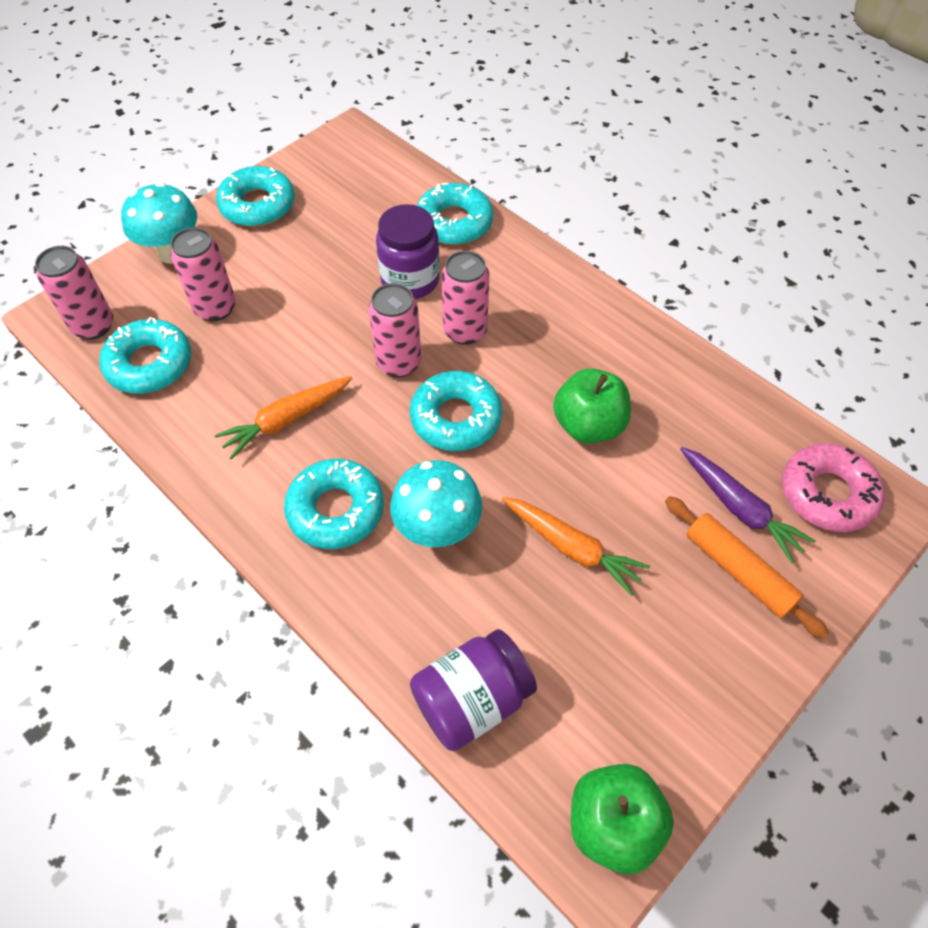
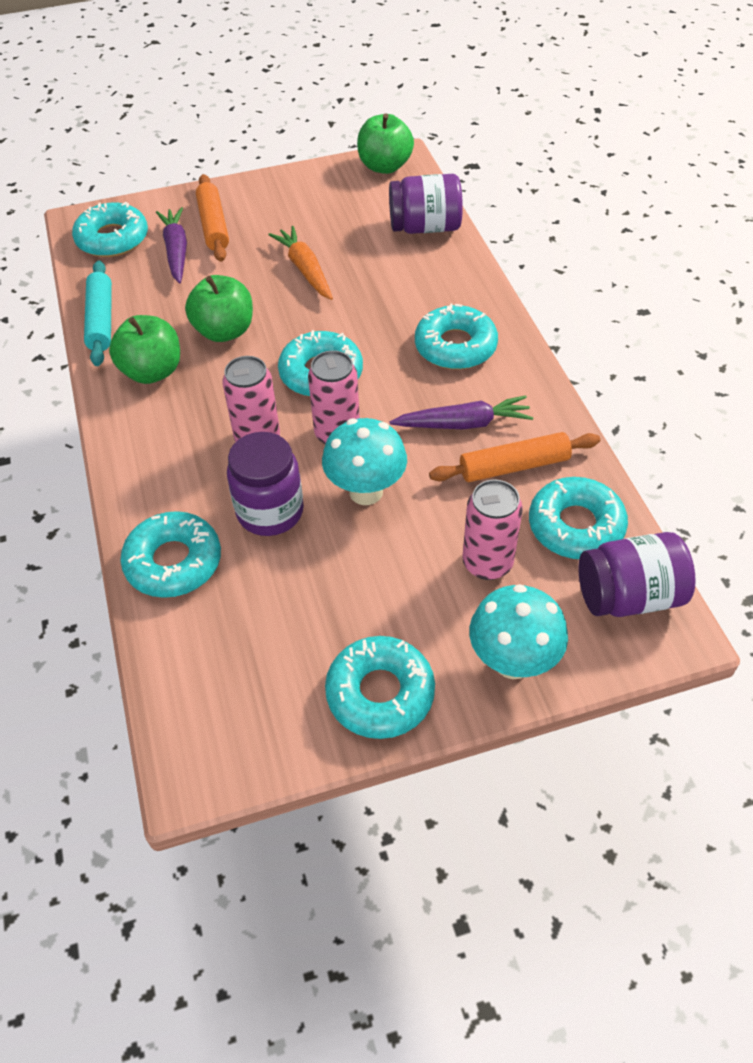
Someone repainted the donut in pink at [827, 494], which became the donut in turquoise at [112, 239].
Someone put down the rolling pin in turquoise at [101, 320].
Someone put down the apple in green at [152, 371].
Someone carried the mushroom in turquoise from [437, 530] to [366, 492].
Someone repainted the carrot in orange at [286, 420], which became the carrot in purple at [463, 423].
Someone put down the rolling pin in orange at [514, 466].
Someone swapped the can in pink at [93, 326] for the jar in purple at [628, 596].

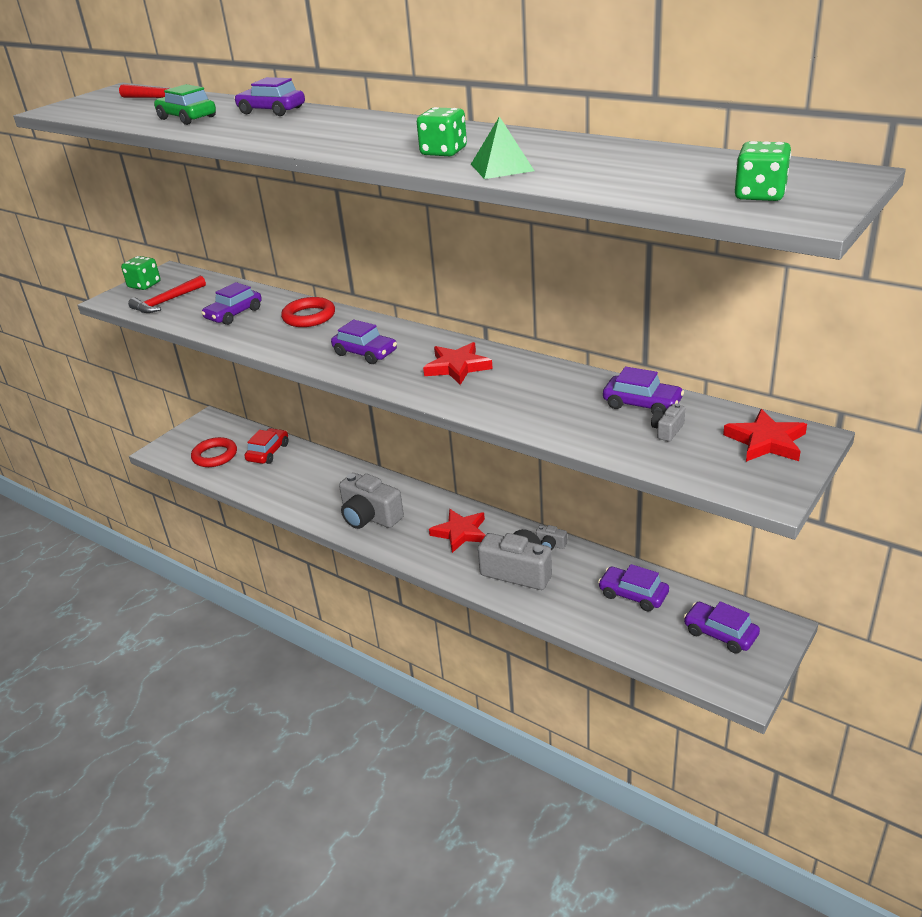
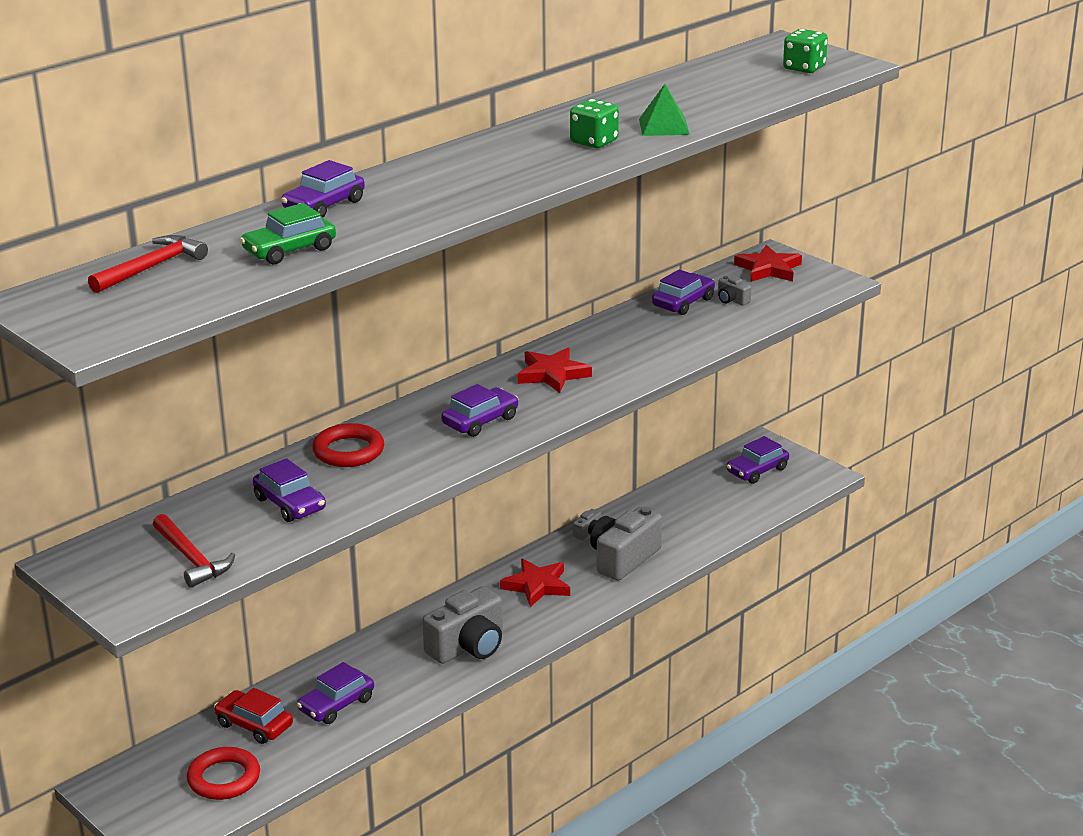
Someone carried the car in purple from [633, 595] to [336, 705].
Someone took away the dice in green at [144, 285].

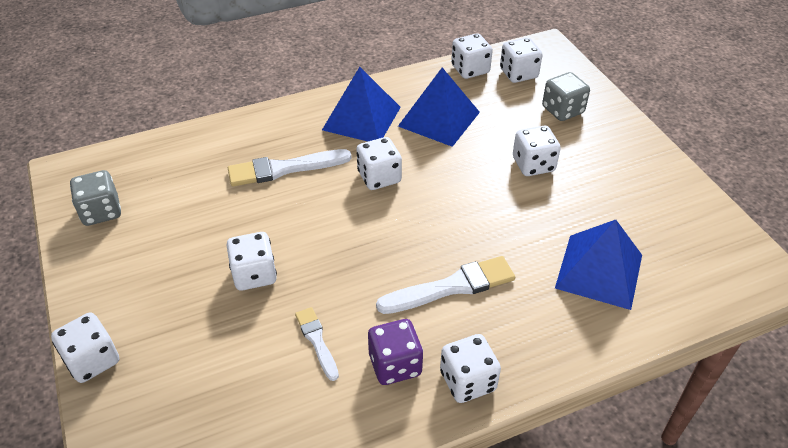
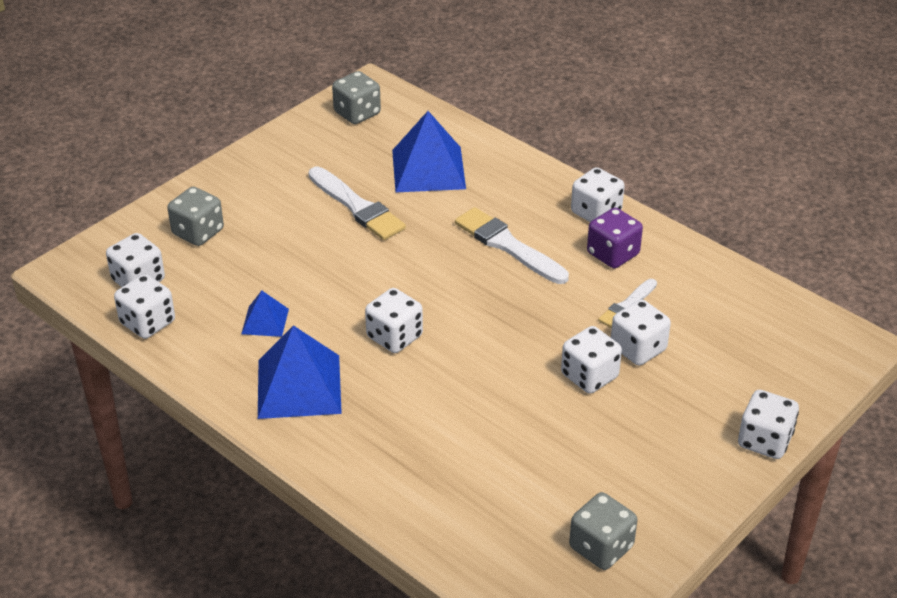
Someone scaled the pyramid in blue at [439, 119] by 0.52.
Someone carried the brush in white from [284, 169] to [357, 207].
Someone put down the dice in grey at [357, 113].
Someone carried the dice in white from [533, 165] to [638, 349].

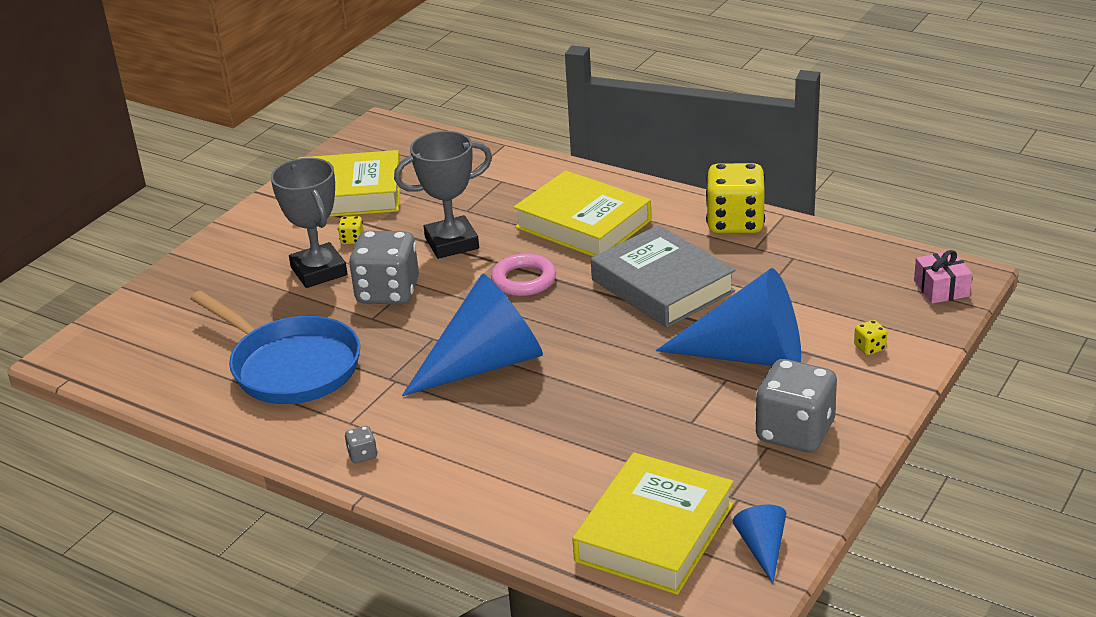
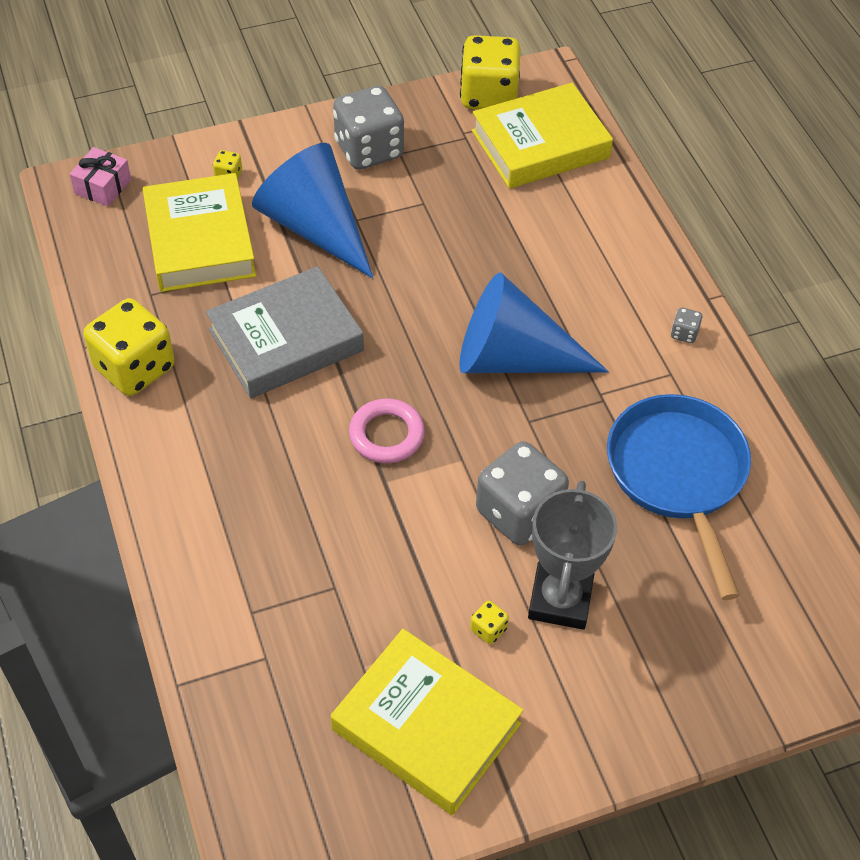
Someone carried the book in yellow from [583, 224] to [200, 241].
Someone rotated the book in grey at [662, 285] by 60 degrees clockwise.
Someone swapped the cone in blue at [762, 548] for the dice in yellow at [488, 95].
Someone took away the trophy in grey at [452, 243].

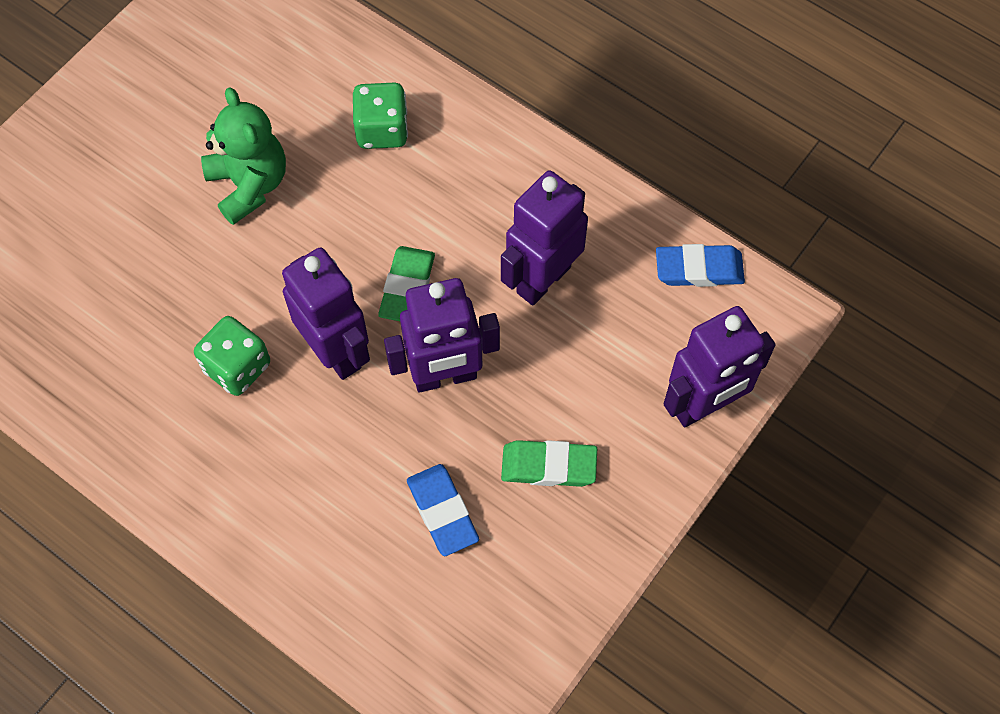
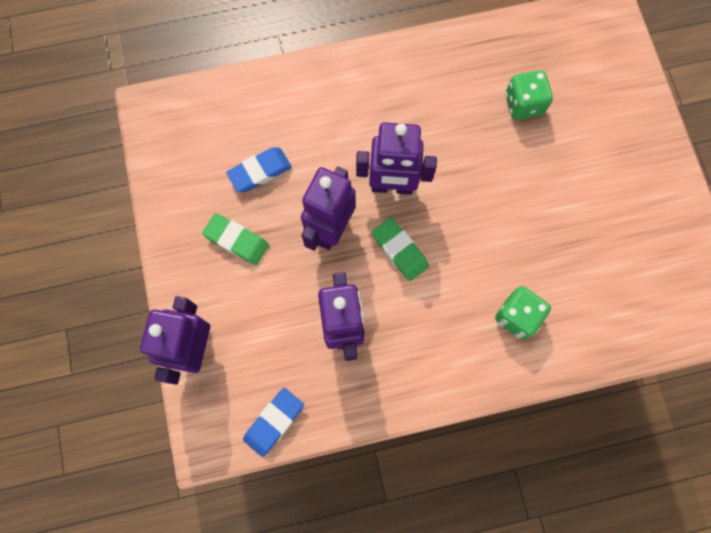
Someone rotated the eraser in green at [548, 466] by 75 degrees clockwise.
Someone rotated the eraser in blue at [442, 512] by 45 degrees counterclockwise.
Someone carried the dice in green from [237, 367] to [523, 104].
Someone took away the teddy bear in green at [249, 185].

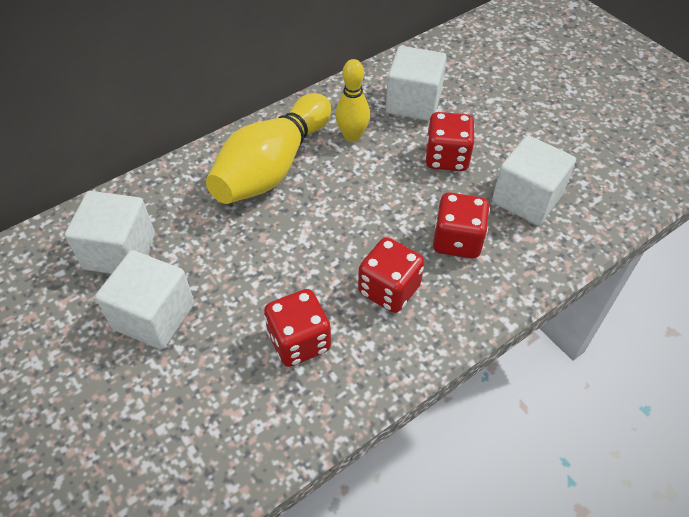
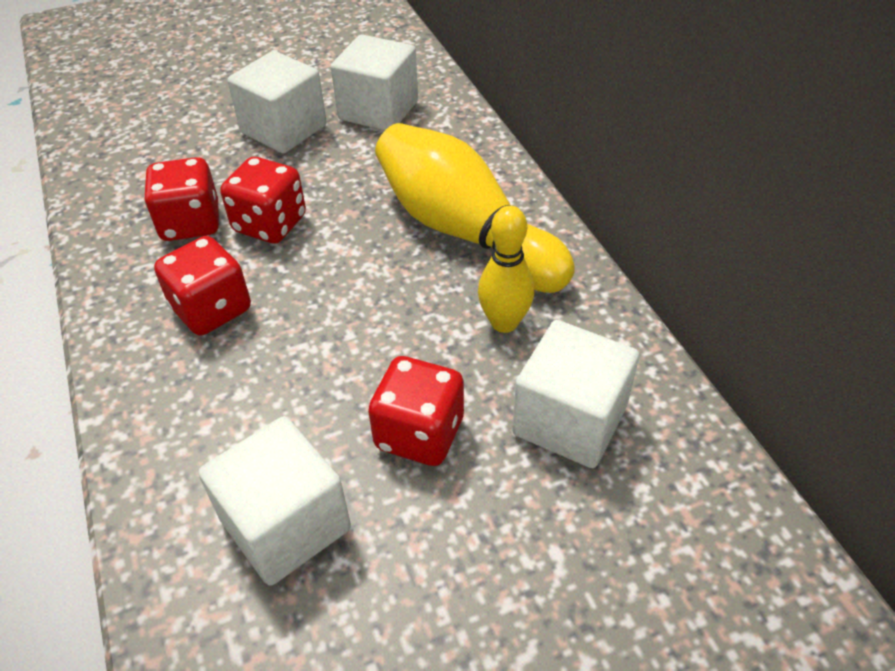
Someone carried the dice in red from [457, 241] to [270, 224].

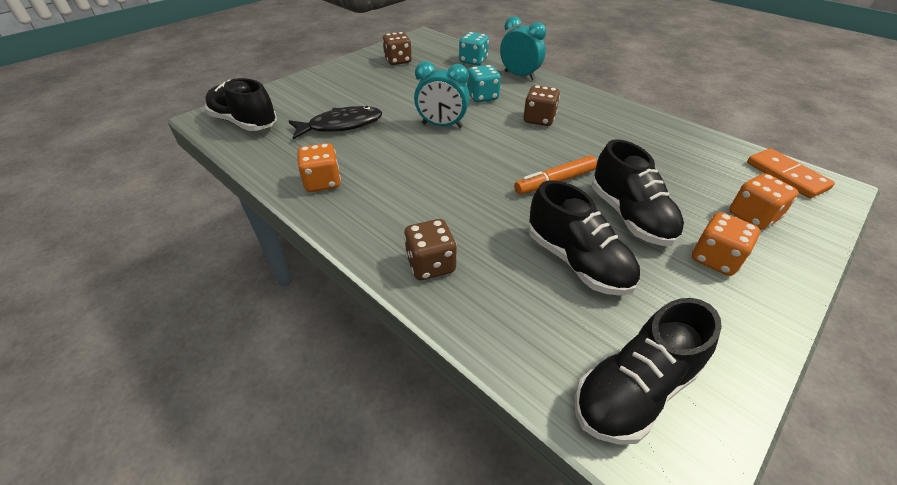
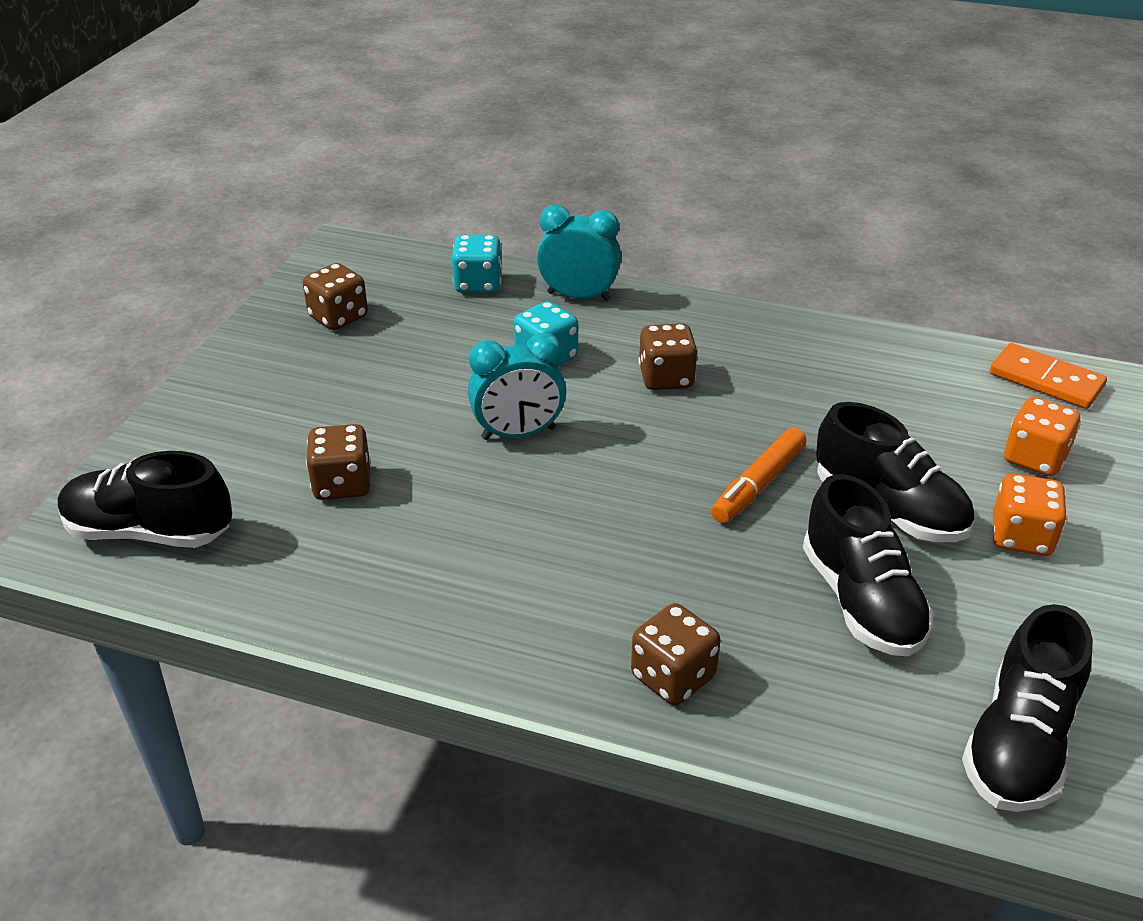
Someone swapped the fish in black at [341, 125] for the dice in brown at [342, 484].
Someone rotated the shoe in black at [577, 261] by 45 degrees clockwise.
Someone took away the dice in orange at [322, 182].

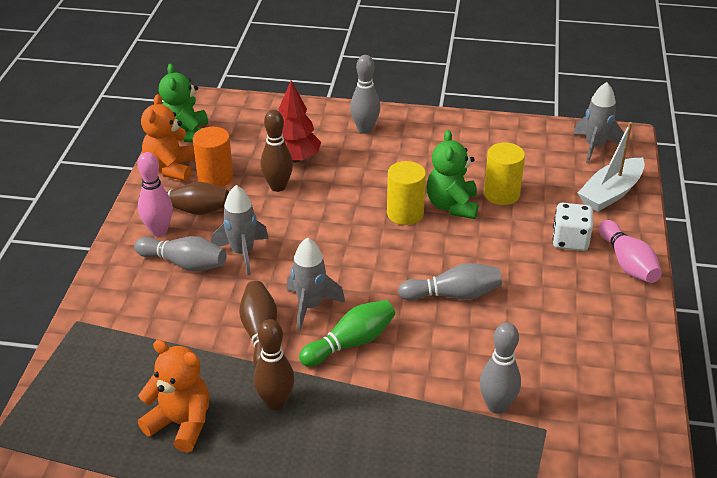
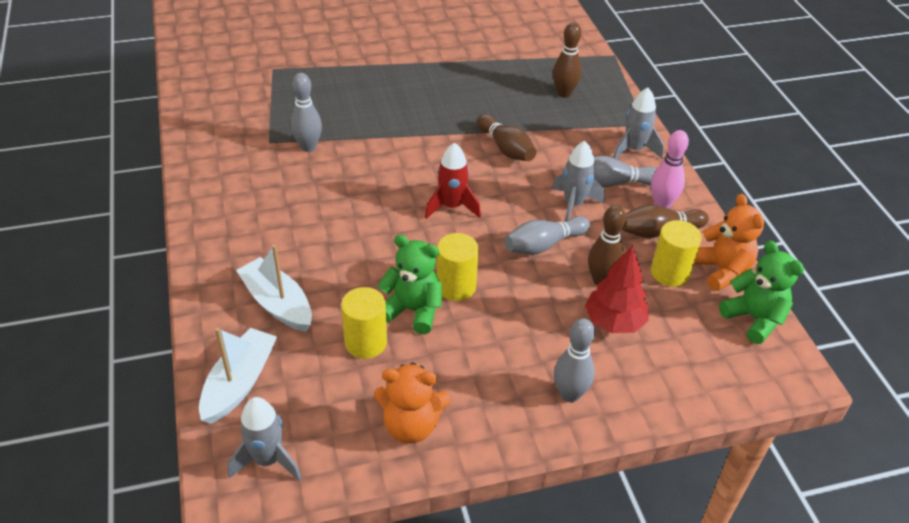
Someone swapped the dice in white at [570, 240] for the boat in white at [277, 303].
Someone carried the teddy bear in orange from [181, 423] to [411, 425].
Someone rotated the teddy bear in green at [452, 206] by 45 degrees counterclockwise.
Someone put down the rocket in red at [452, 207].
Someone carried the bowling pin in grey from [453, 295] to [543, 245].
Someone carried the bowling pin in brown from [275, 402] to [564, 93].
Someone carried the rocket in grey from [310, 306] to [634, 150].
Someone repainted the cylinder in orange at [215, 177], which became the cylinder in yellow at [670, 273].
Someone took away the bowling pin in green at [350, 343].
Someone took away the bowling pin in pink at [627, 263].

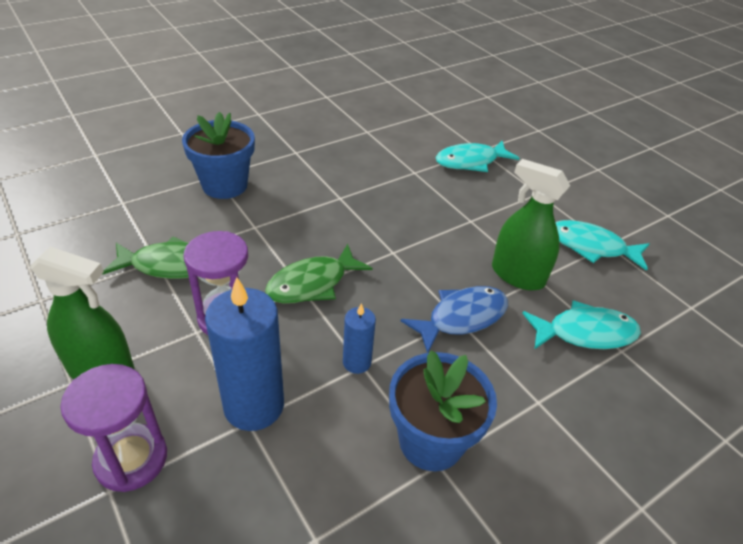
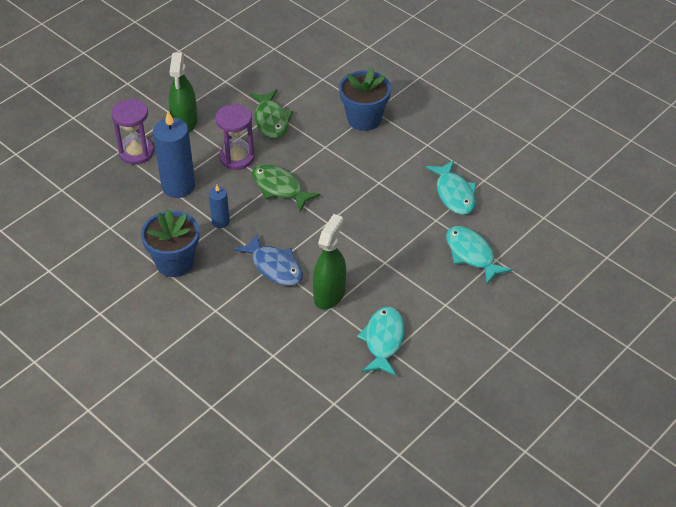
Someone carried the fish in turquoise from [585, 333] to [454, 194].

